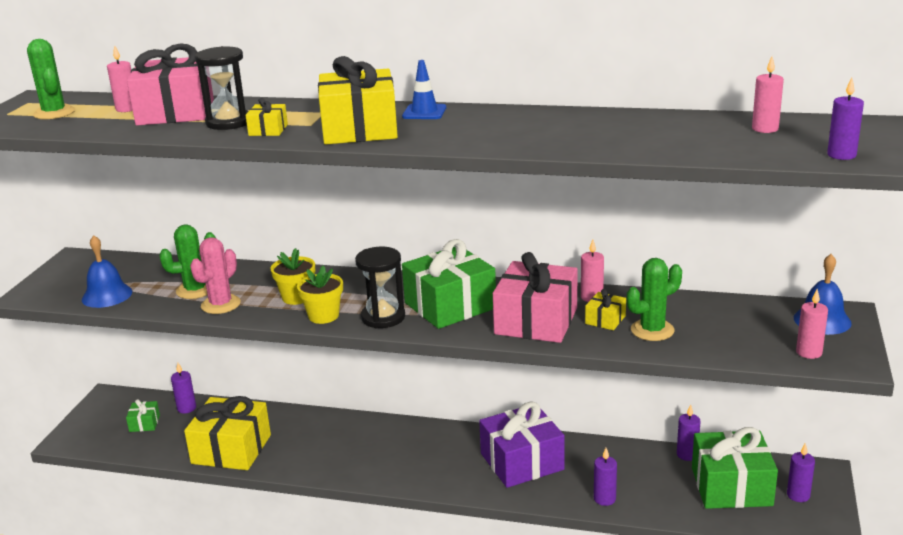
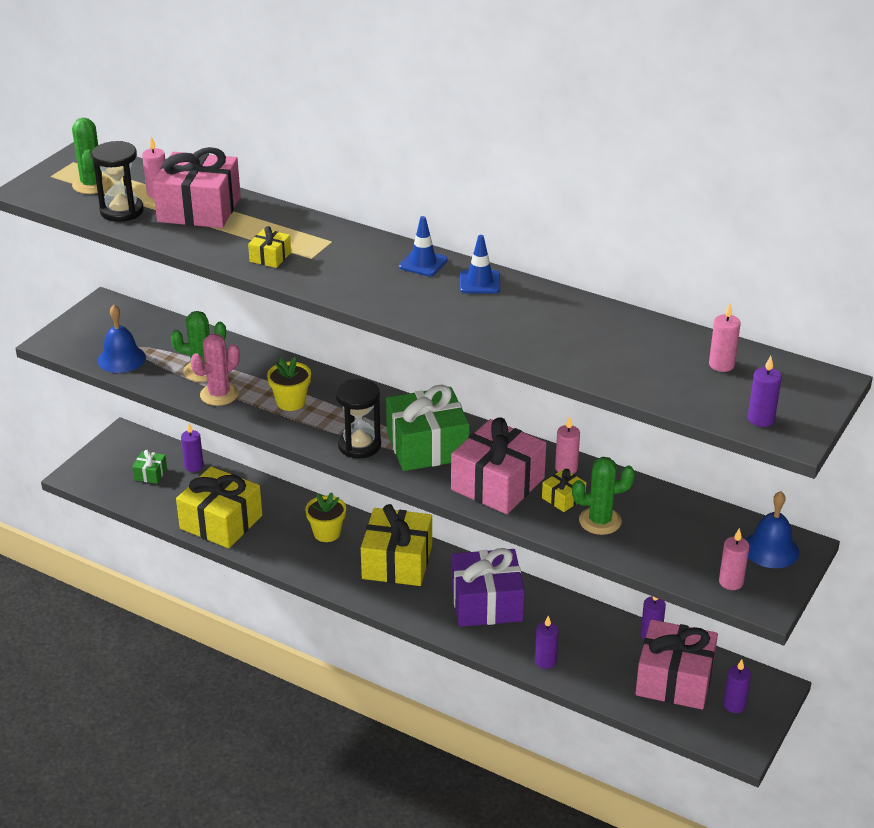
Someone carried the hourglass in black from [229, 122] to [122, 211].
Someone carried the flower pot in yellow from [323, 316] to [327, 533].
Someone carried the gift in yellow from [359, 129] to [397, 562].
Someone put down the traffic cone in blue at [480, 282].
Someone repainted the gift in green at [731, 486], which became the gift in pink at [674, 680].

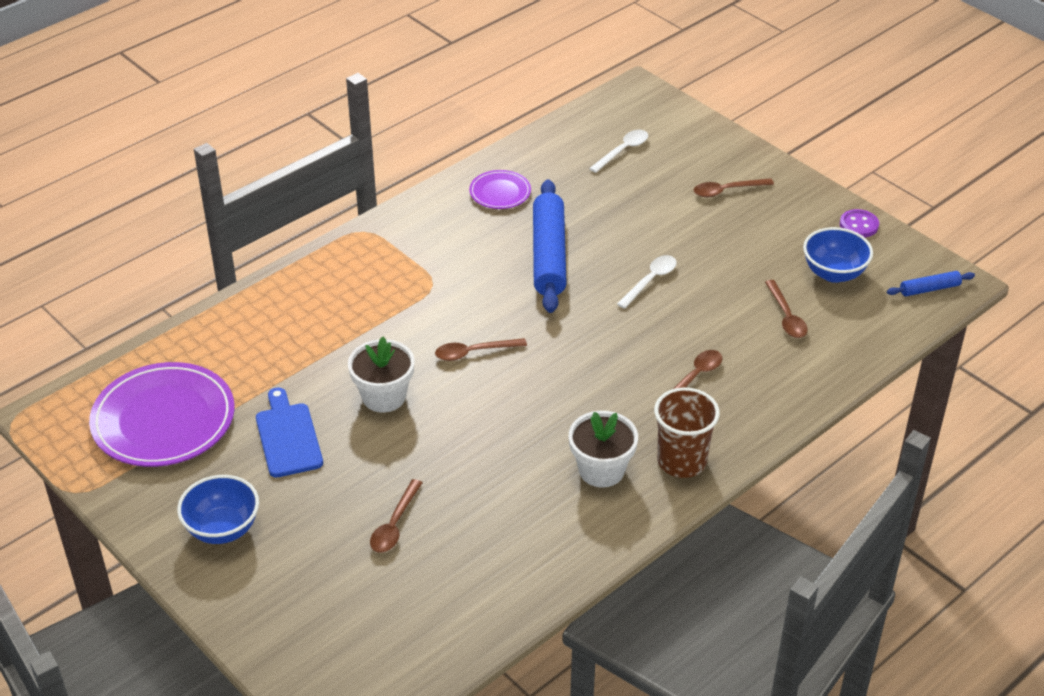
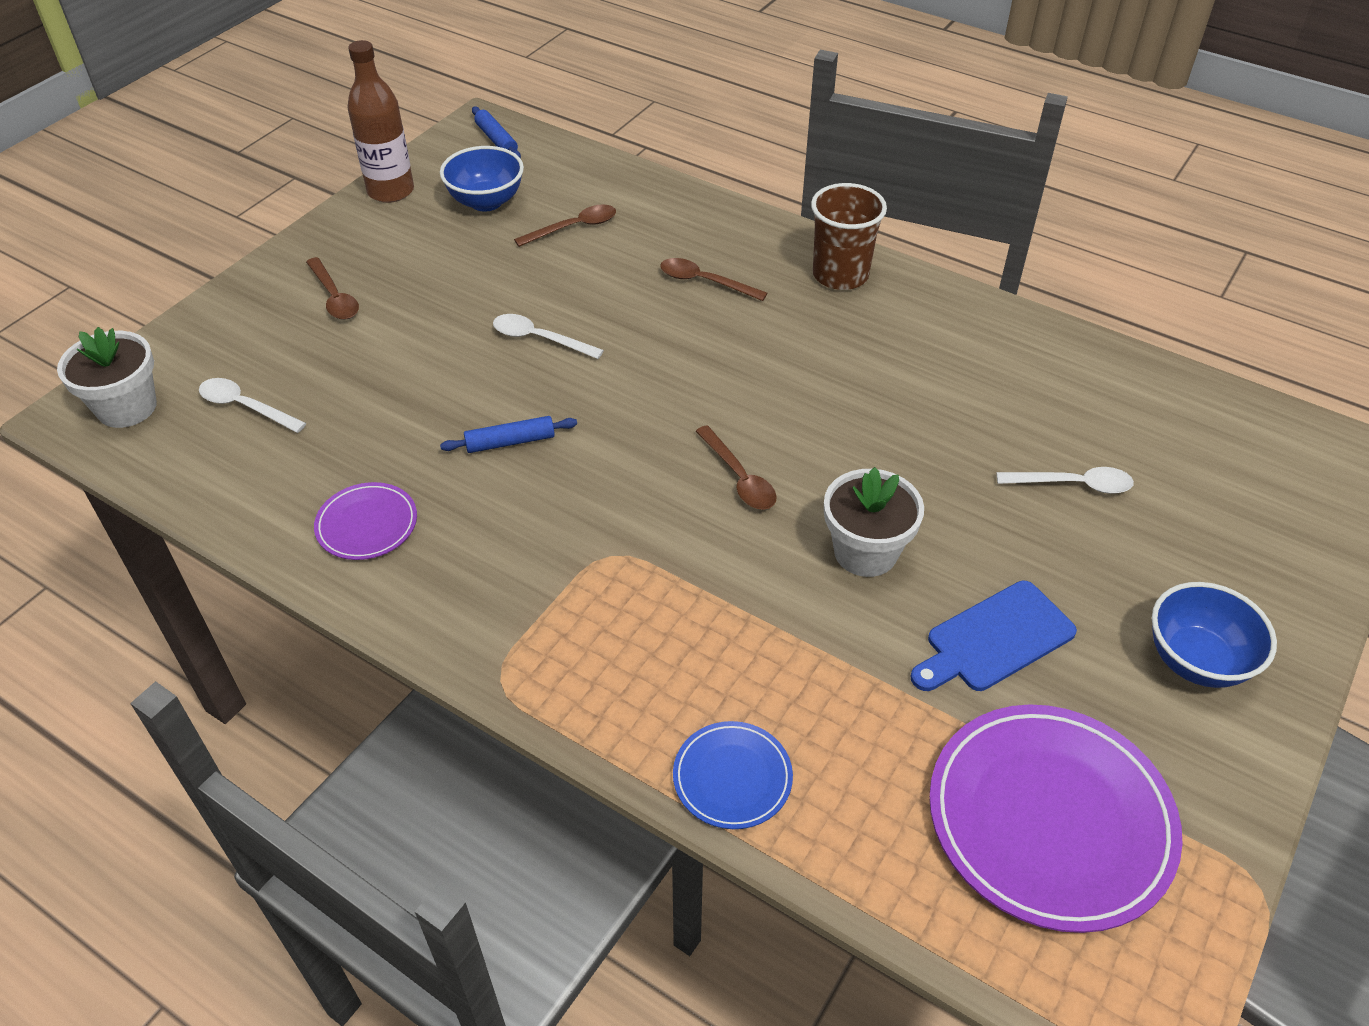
Someone carried the flower pot in white from [601, 470] to [127, 407].
Someone swapped the button in purple at [859, 225] for the bottle in brown at [391, 191].
Someone scaled the rolling pin in blue at [548, 255] by 0.47.
Someone put down the plate in blue at [732, 777].
Someone repainted the spoon in brown at [395, 524], which became the spoon in white at [1073, 484].

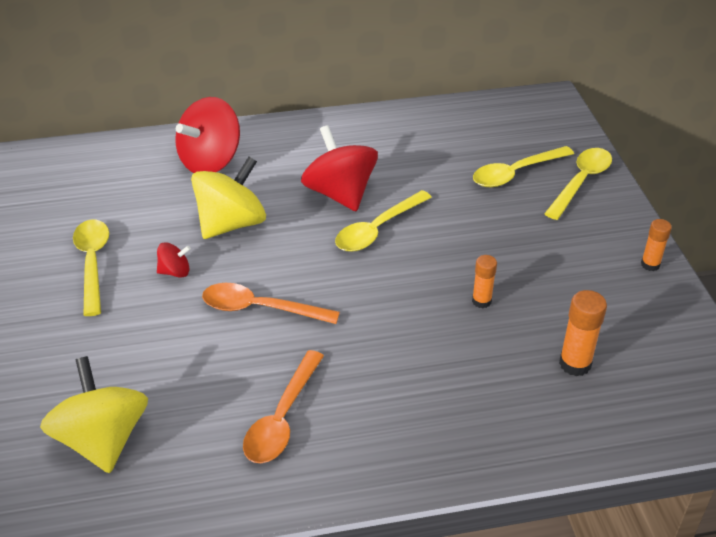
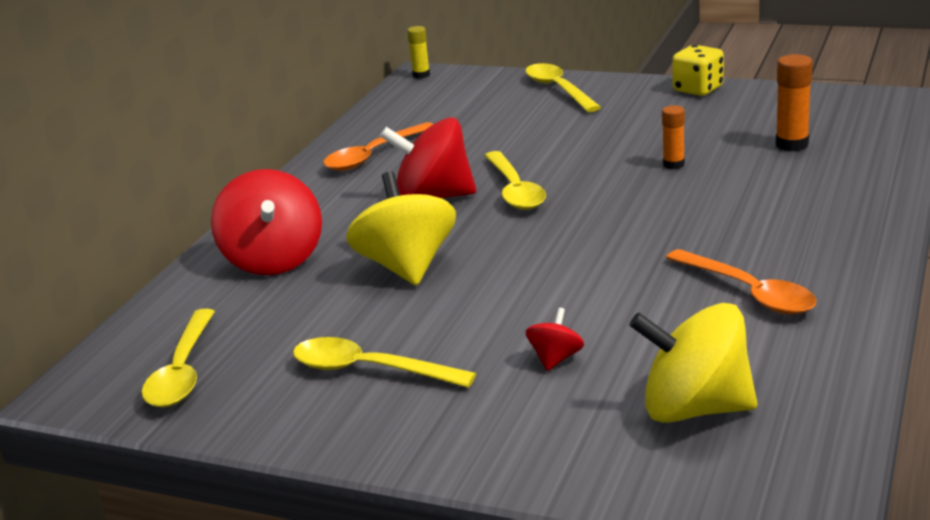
Someone carried the spoon in yellow from [515, 173] to [182, 371].
Someone carried the spoon in orange from [260, 309] to [374, 155].
Someone put down the glue stick in yellow at [421, 75].
Someone carried the spinning top in red from [175, 272] to [555, 359].
Someone swapped the glue stick in orange at [650, 264] for the dice in yellow at [698, 89].

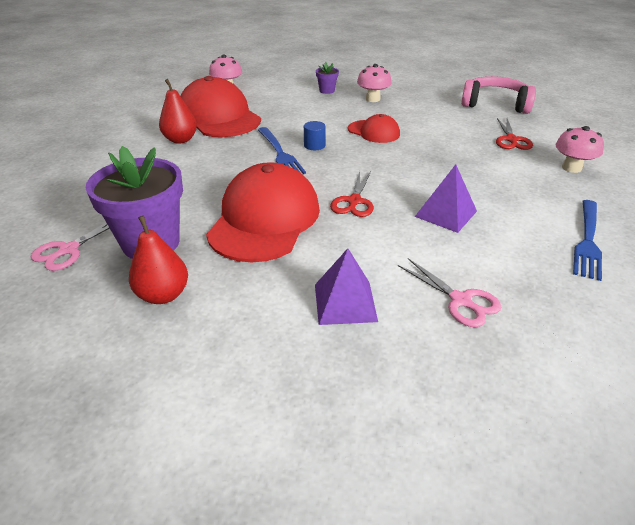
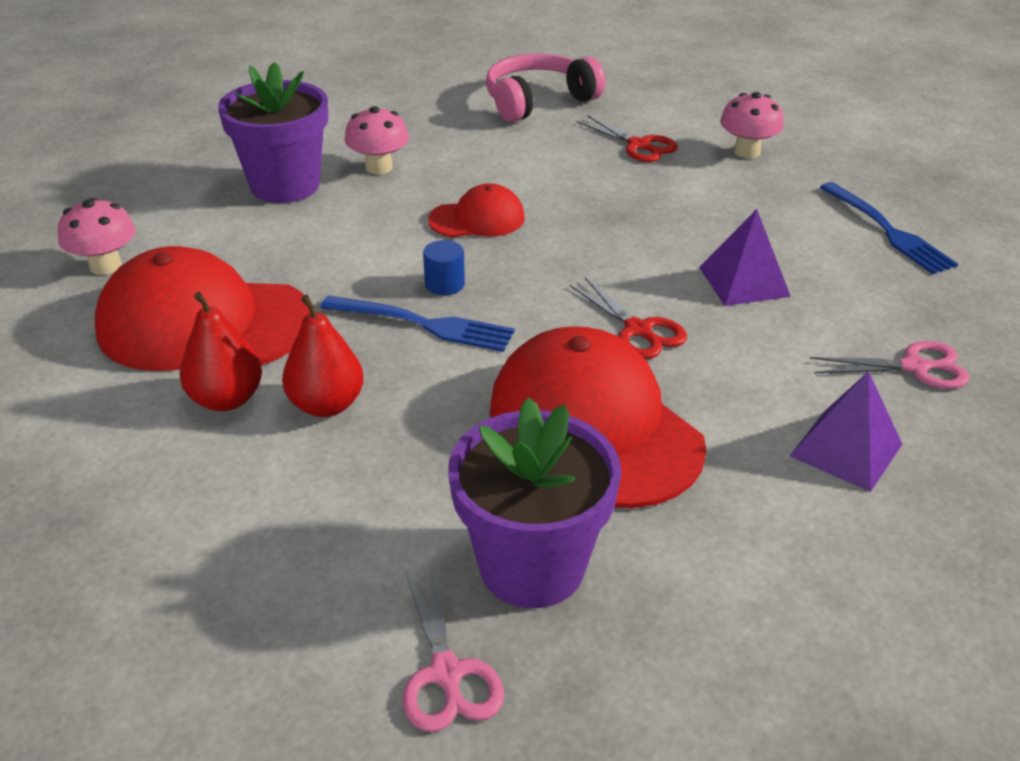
Someone scaled the flower pot in purple at [327, 90] by 2.26.
Someone carried the pear in red from [163, 295] to [326, 405].

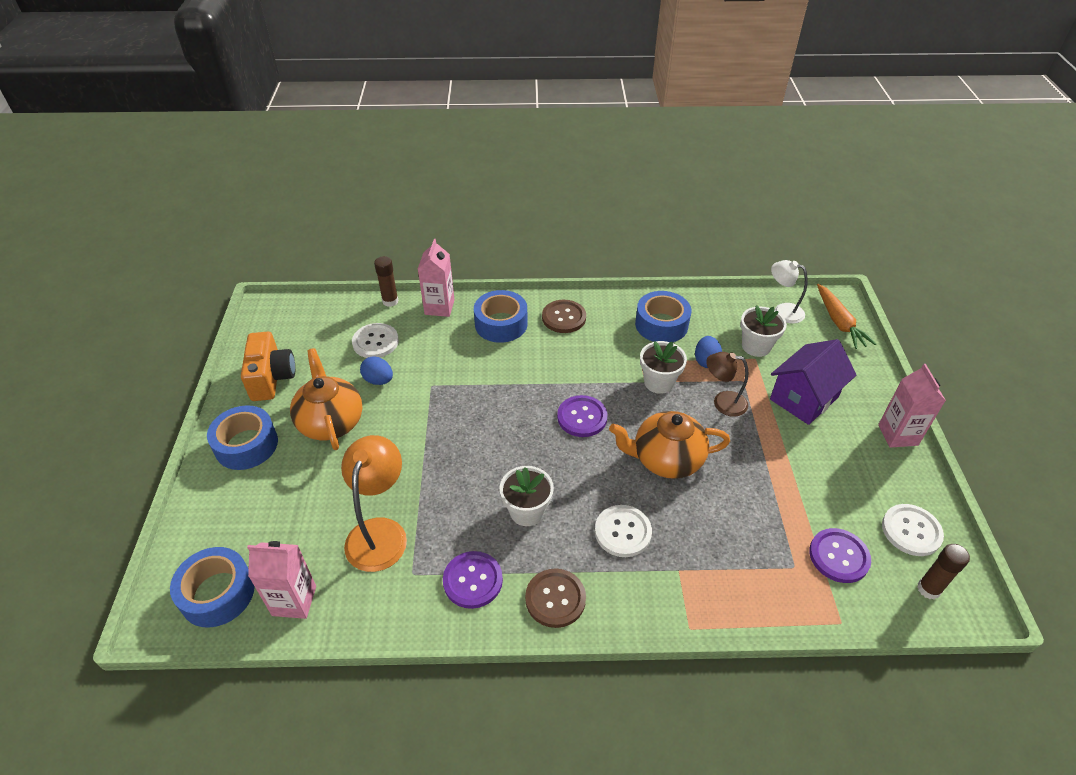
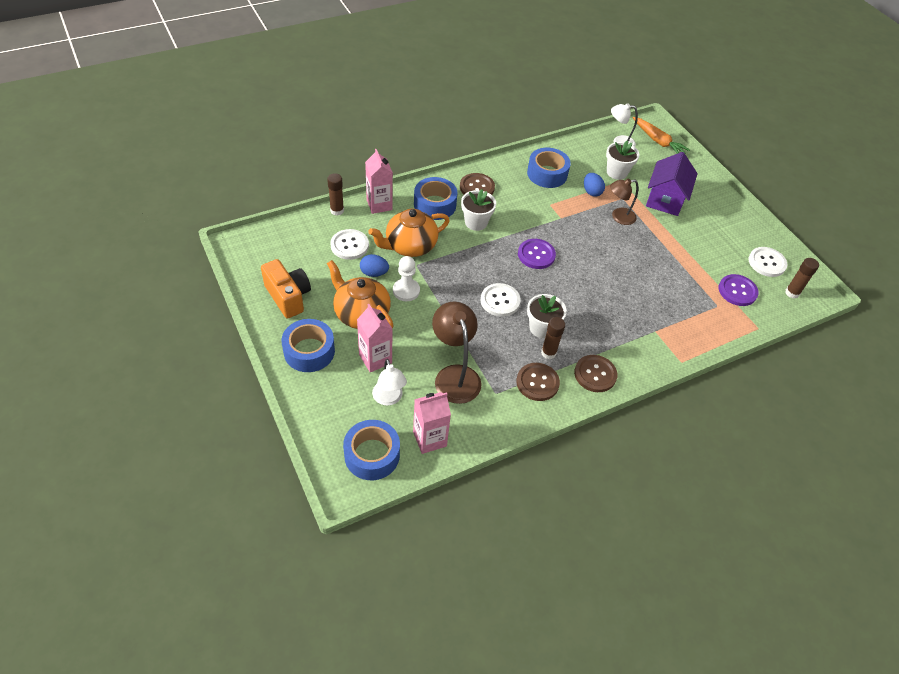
Someone carried the carton in pink from [897, 435] to [375, 359].
Someone carried the teapot in orange from [666, 459] to [410, 246].
Someone put down the lamp in white at [389, 398].
Someone put down the pawn in white at [406, 291].
Someone repainted the lamp in orange at [380, 532], which became the lamp in brown at [454, 375].
Someone carried the flower pot in white from [659, 382] to [476, 222].
Someone carried the button in white from [622, 532] to [500, 301].
Someone repainted the button in purple at [473, 580], which became the button in brown at [537, 382].
Someone put down the glue stick in brown at [548, 353].

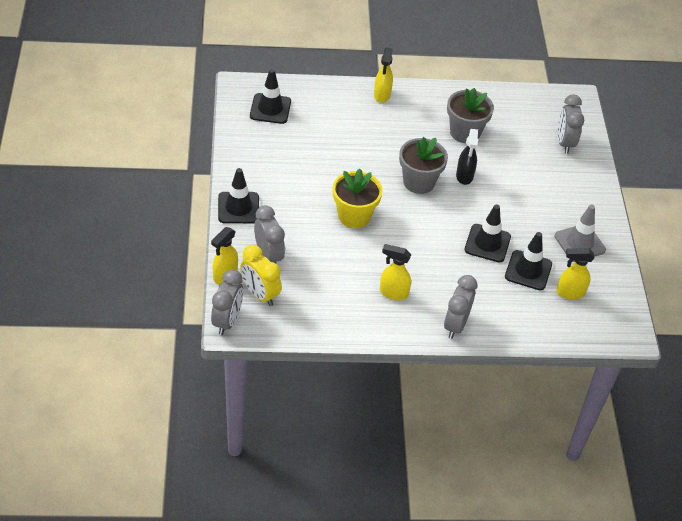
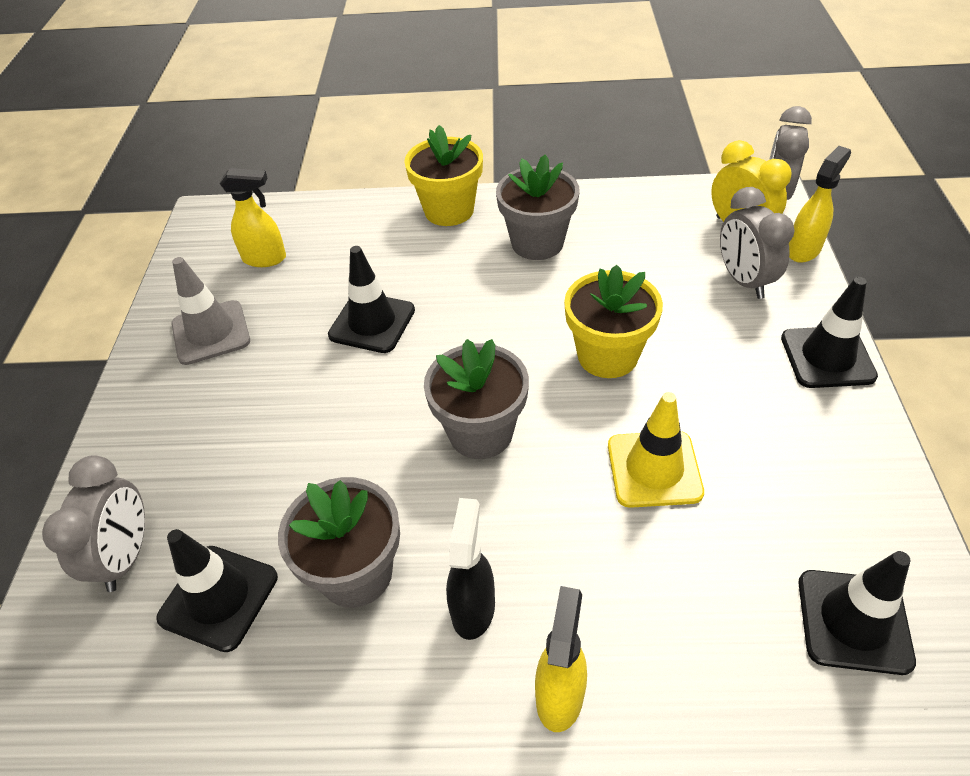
Someone carried the traffic cone in black from [528, 270] to [219, 597].
Someone swapped the clock in grey at [455, 325] for the flower pot in yellow at [449, 210].
Someone carried the spray bottle in black from [464, 176] to [473, 608].
Someone swapped the spray bottle in yellow at [393, 293] for the flower pot in grey at [537, 243].
Someone put down the traffic cone in yellow at [654, 469].

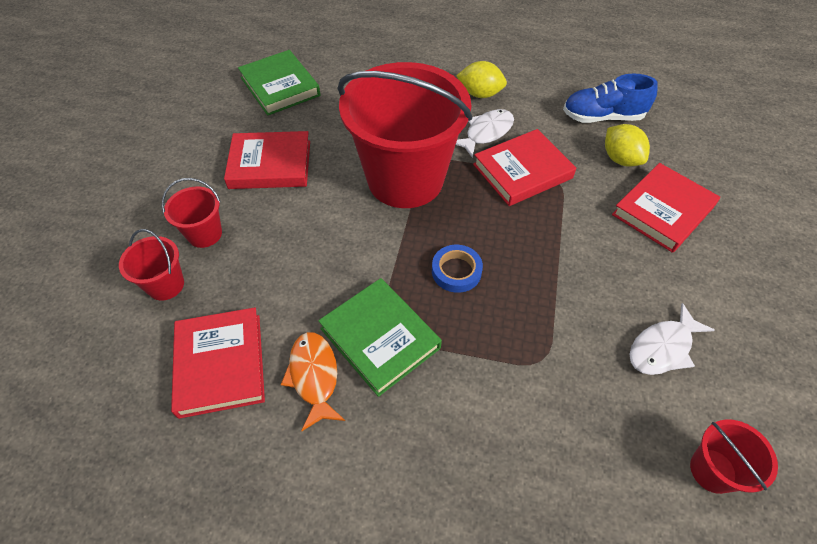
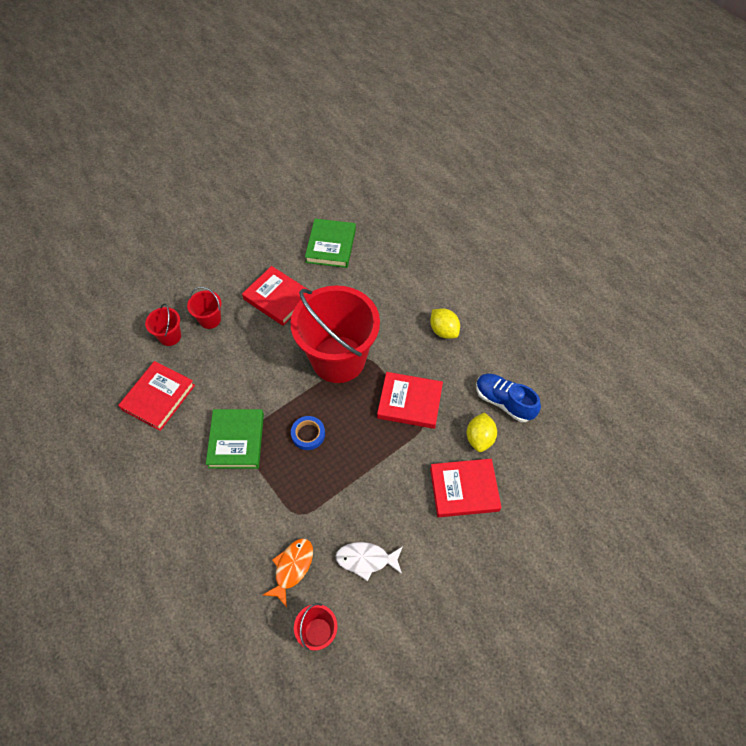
Someone carried the fish in orange from [314, 376] to [292, 568].
Someone took away the fish in white at [486, 133].

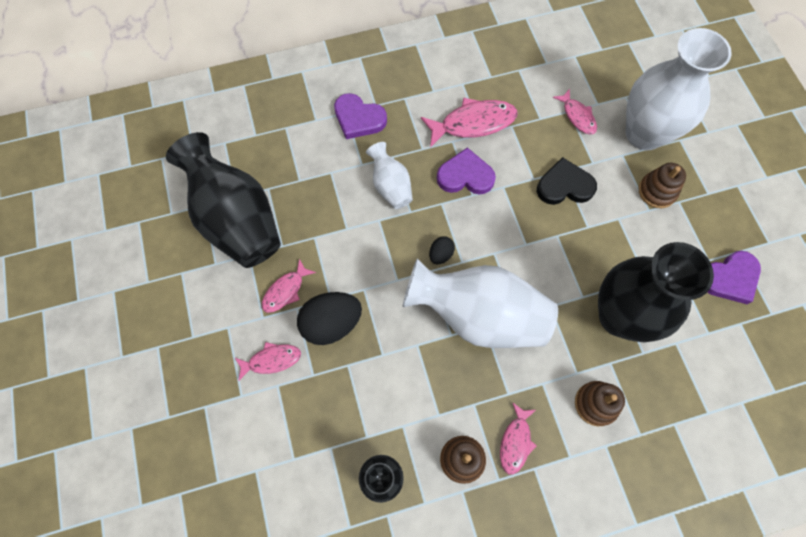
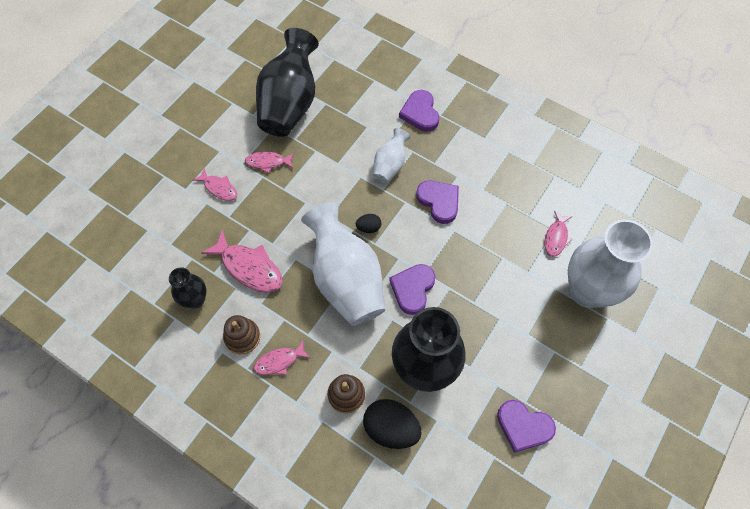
Someone carried the fish in pink from [473, 123] to [249, 267].
Someone carried the egg in black from [331, 323] to [391, 428].
Someone put down the heart in purple at [412, 289].
Someone took away the heart in black at [564, 186].
Someone took away the stacking toy in brown at [657, 191].

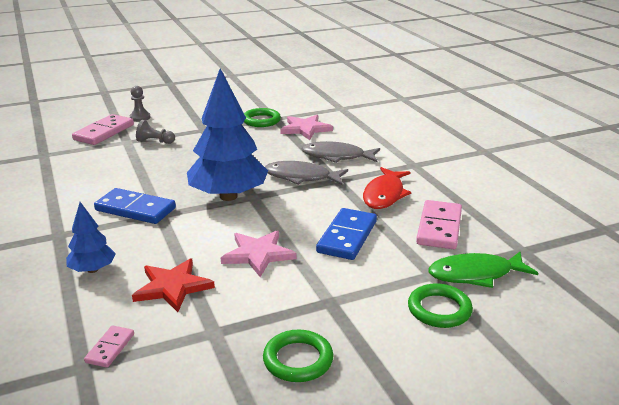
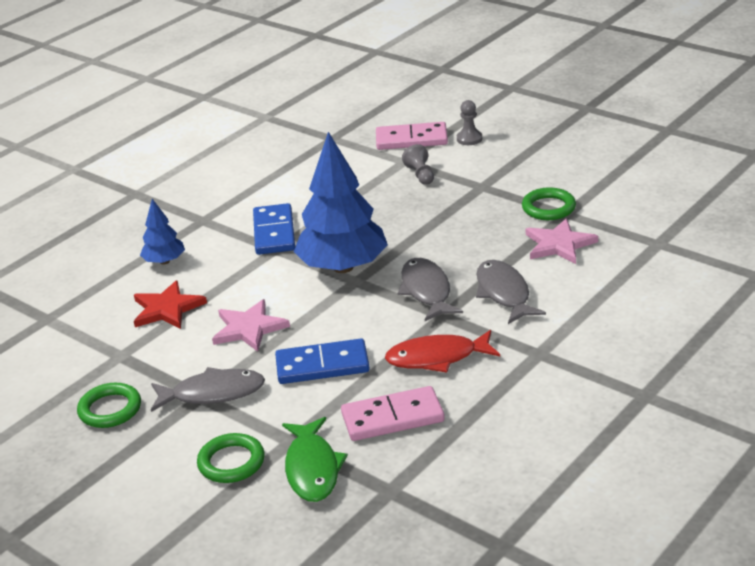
Someone put down the fish in grey at [212, 393].
Someone rotated the fish in green at [475, 274] by 150 degrees counterclockwise.
Someone took away the domino in pink at [110, 348].

